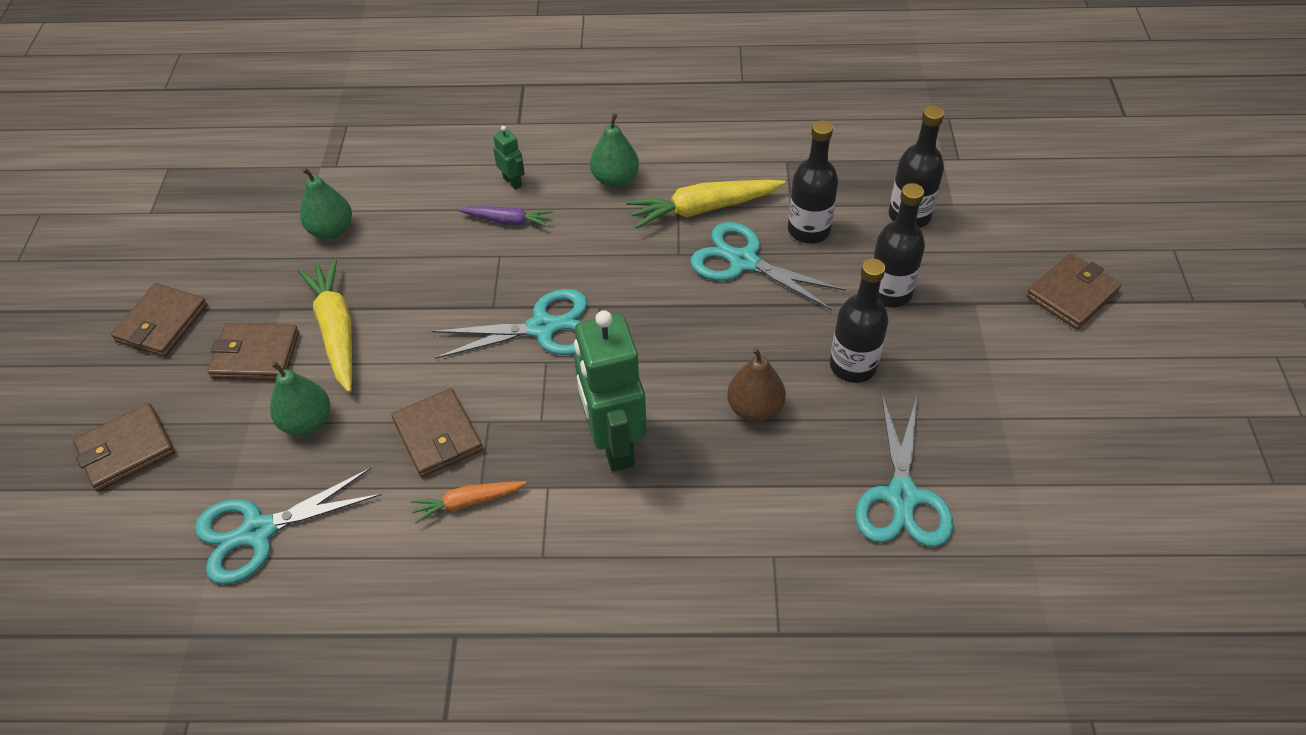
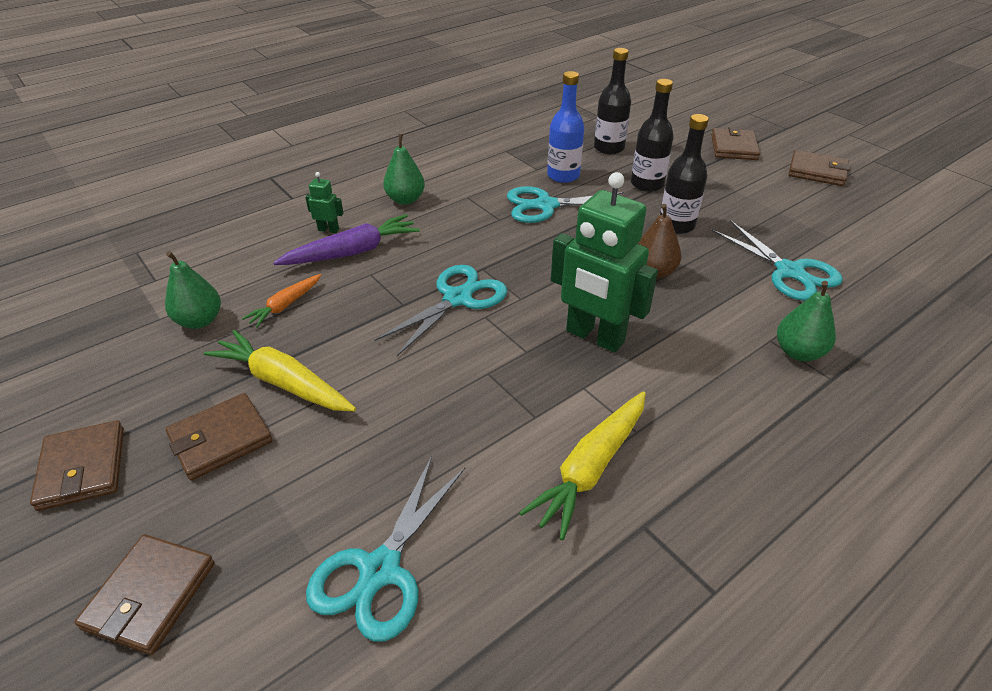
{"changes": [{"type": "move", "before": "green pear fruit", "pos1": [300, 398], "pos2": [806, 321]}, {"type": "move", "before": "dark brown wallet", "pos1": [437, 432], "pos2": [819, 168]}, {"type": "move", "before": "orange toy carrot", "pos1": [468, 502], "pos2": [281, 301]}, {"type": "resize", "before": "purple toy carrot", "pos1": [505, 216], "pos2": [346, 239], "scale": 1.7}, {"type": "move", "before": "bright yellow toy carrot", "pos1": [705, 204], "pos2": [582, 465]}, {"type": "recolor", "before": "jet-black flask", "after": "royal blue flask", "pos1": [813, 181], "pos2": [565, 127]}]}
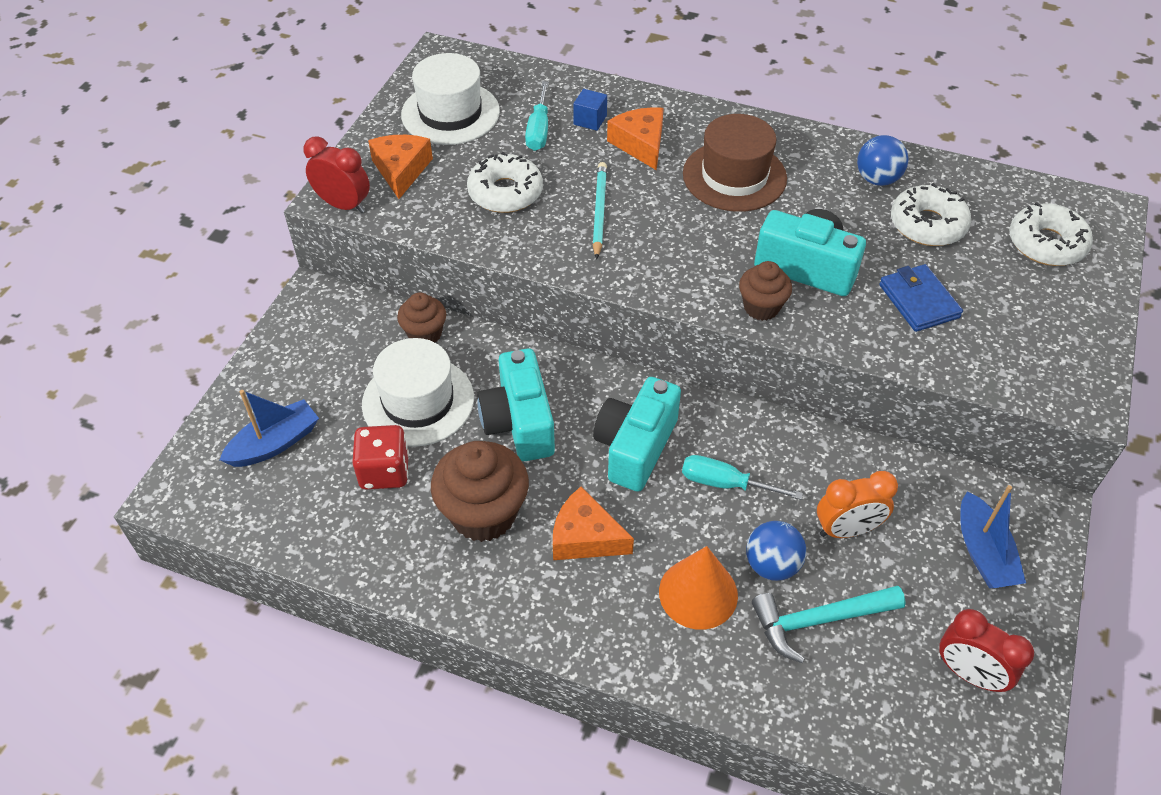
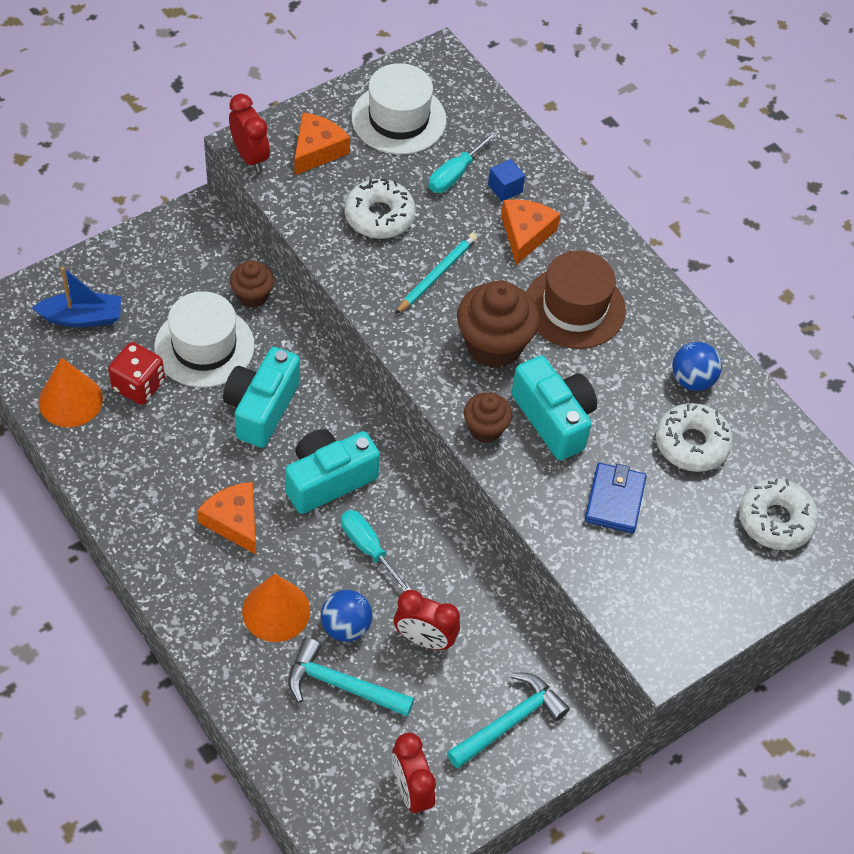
{"changes": [{"type": "move", "before": "dark brown muffin", "pos1": [480, 491], "pos2": [498, 324]}, {"type": "recolor", "before": "orange clock", "after": "scarlet clock", "pos1": [857, 504], "pos2": [427, 620]}, {"type": "replace", "before": "royal blue sailboat", "after": "turquoise hammer", "pos1": [993, 536], "pos2": [508, 721]}, {"type": "insert", "after": "orange cone shape", "pos2": [70, 392]}]}
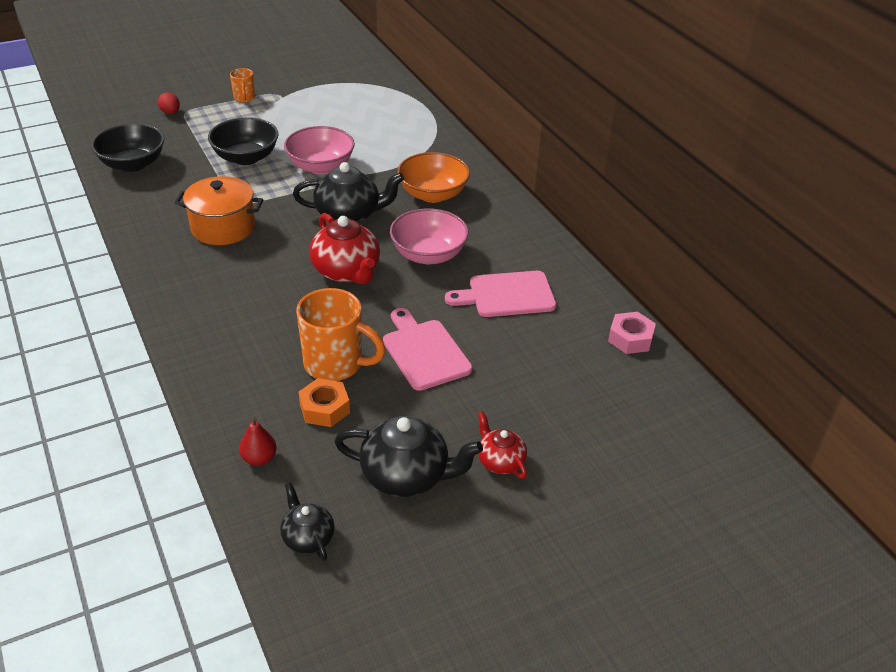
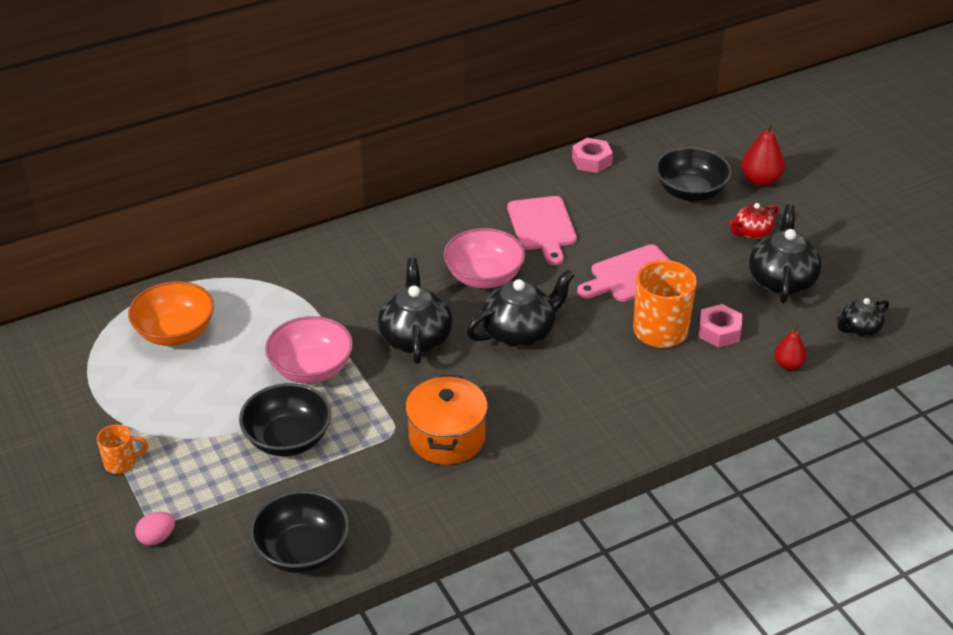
{"changes": [{"type": "recolor", "before": "scarlet egg", "after": "pink egg", "pos1": [169, 103], "pos2": [155, 529]}, {"type": "recolor", "before": "orange nut", "after": "pink nut", "pos1": [324, 402], "pos2": [720, 326]}, {"type": "recolor", "before": "scarlet china teapot", "after": "jet-black china teapot", "pos1": [344, 249], "pos2": [520, 308]}, {"type": "move", "before": "orange bowl", "pos1": [433, 177], "pos2": [171, 313]}, {"type": "insert", "after": "jet-black bowl", "pos2": [693, 174]}, {"type": "insert", "after": "scarlet pear fruit", "pos2": [763, 154]}]}
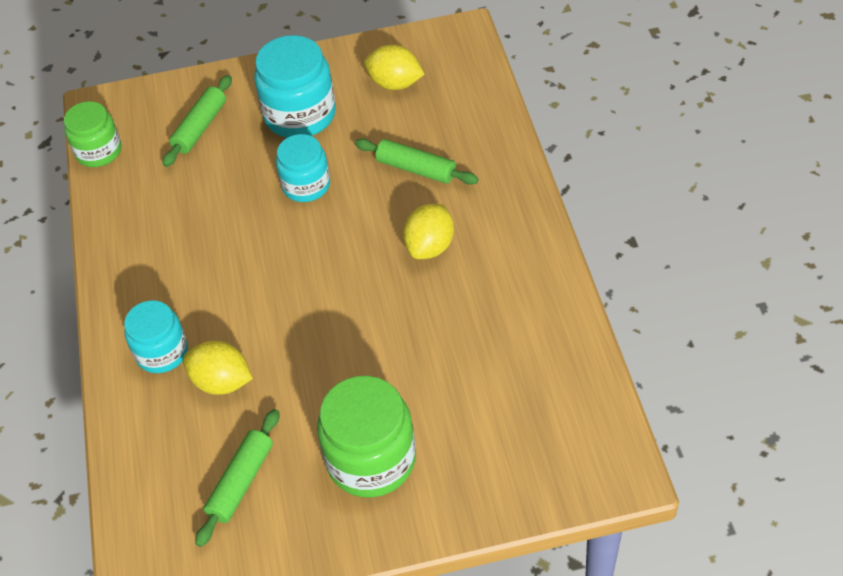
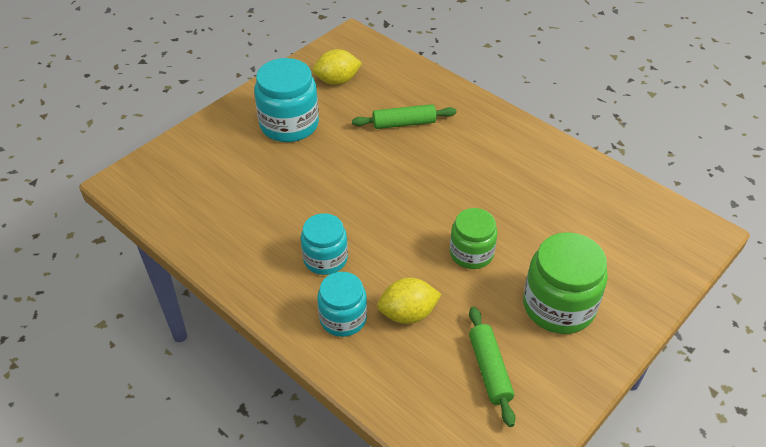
{"changes": [{"type": "move", "before": "green jam jar", "pos1": [93, 134], "pos2": [473, 238]}, {"type": "delete", "before": "green pastry roller", "pos1": [197, 121]}, {"type": "move", "before": "turquoise jam jar", "pos1": [303, 168], "pos2": [324, 244]}, {"type": "delete", "before": "bright yellow lemon", "pos1": [428, 231]}]}
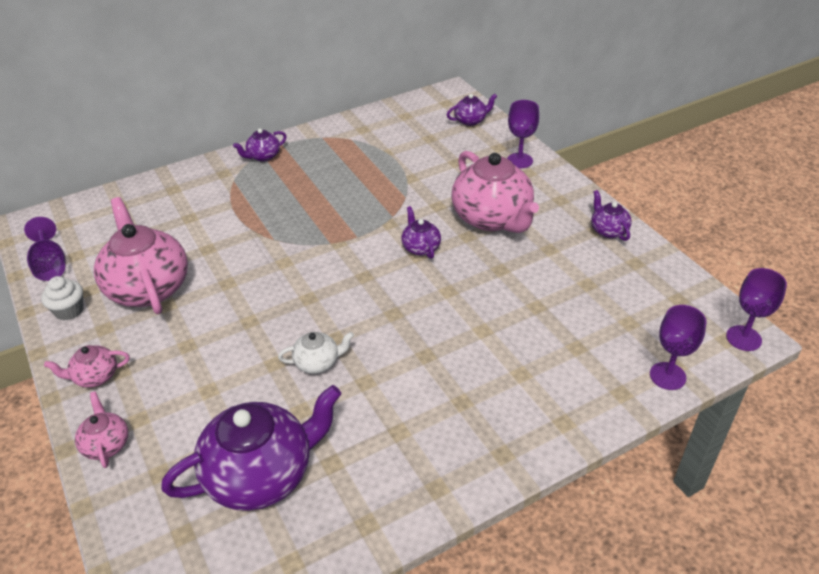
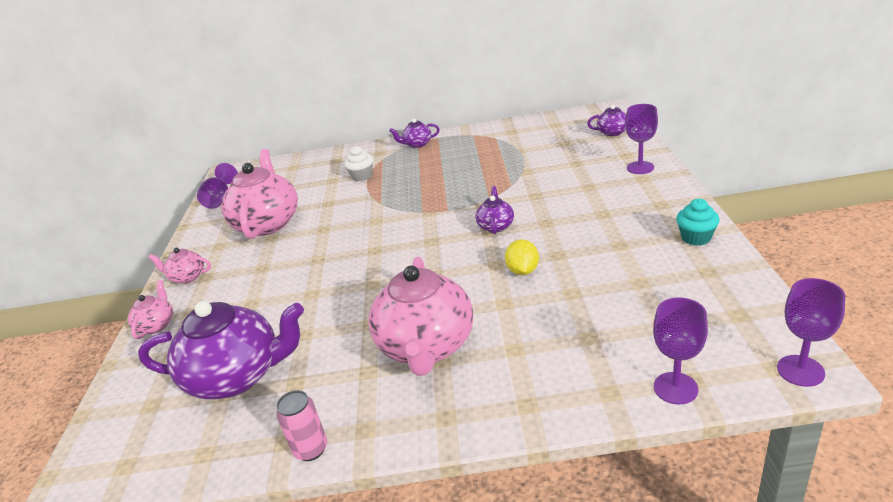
{"changes": [{"type": "move", "before": "white muffin", "pos1": [62, 298], "pos2": [358, 163]}, {"type": "delete", "before": "white china teapot", "pos1": [316, 353]}, {"type": "move", "before": "pink china teapot", "pos1": [495, 192], "pos2": [420, 316]}, {"type": "replace", "before": "purple china teapot", "after": "turquoise muffin", "pos1": [611, 215], "pos2": [697, 222]}, {"type": "insert", "after": "pink can", "pos2": [301, 425]}, {"type": "insert", "after": "bright yellow lemon", "pos2": [522, 257]}]}
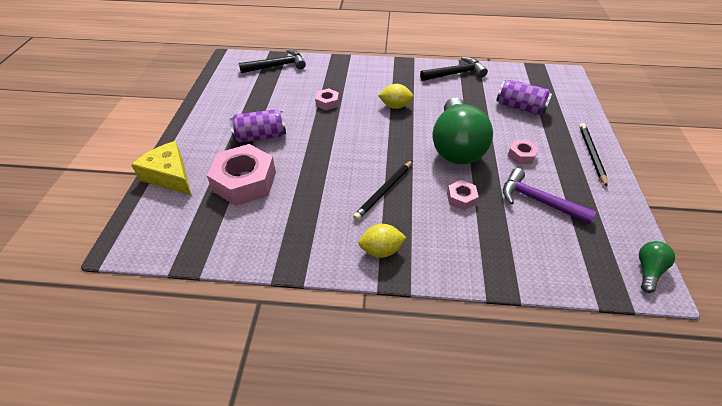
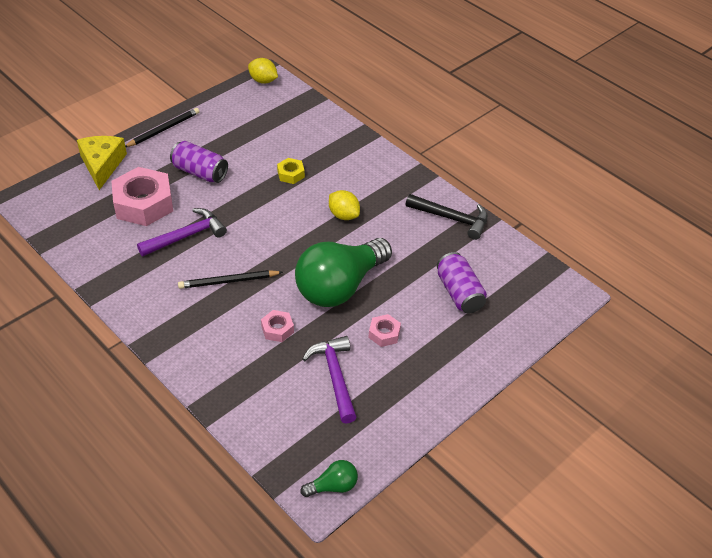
{"changes": [{"type": "delete", "before": "jet-black hammer", "pos1": [272, 61]}, {"type": "recolor", "before": "pink nut", "after": "bright yellow nut", "pos1": [327, 99], "pos2": [291, 171]}, {"type": "move", "before": "bright yellow lemon", "pos1": [382, 241], "pos2": [263, 71]}, {"type": "move", "before": "jet-black lead pencil", "pos1": [593, 155], "pos2": [162, 127]}, {"type": "insert", "after": "purple hammer", "pos2": [182, 232]}]}
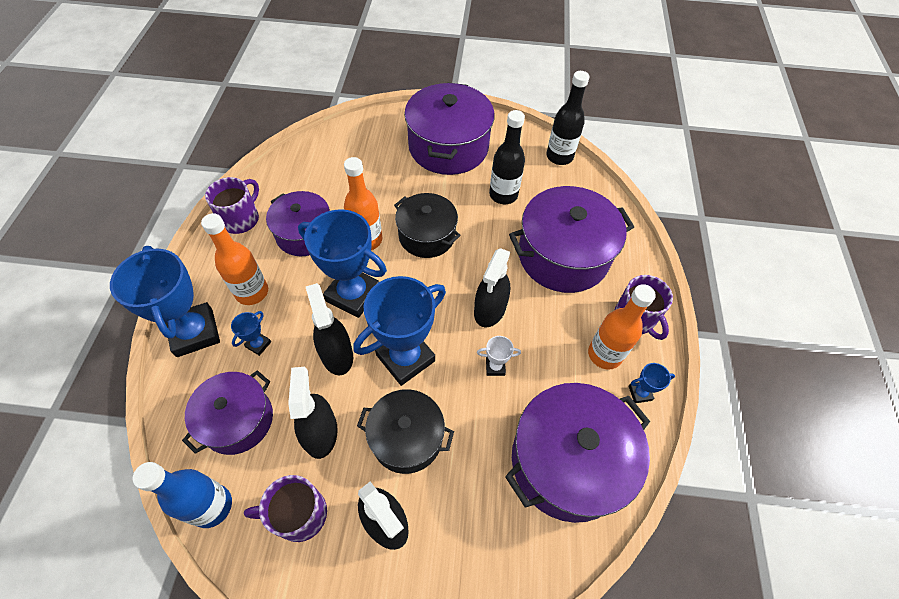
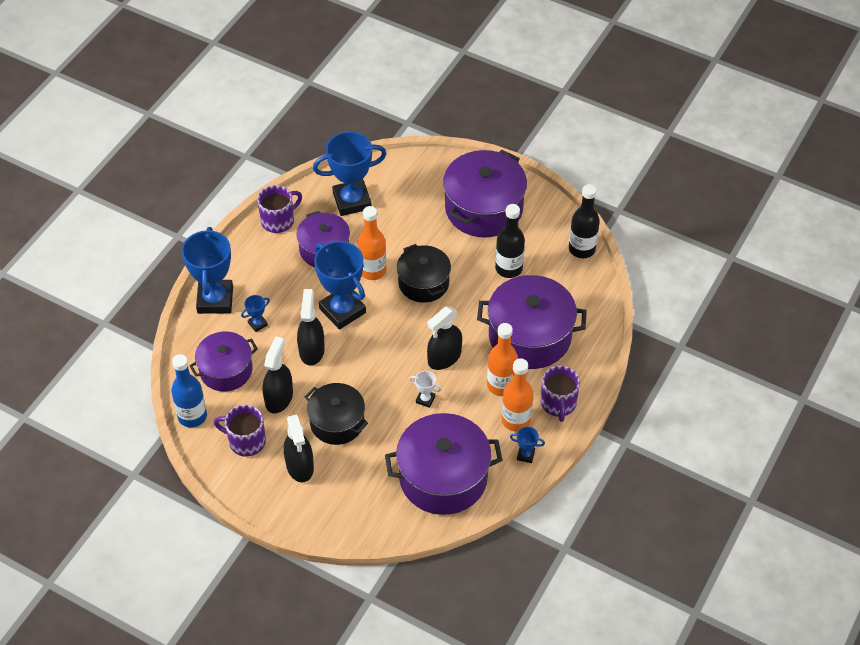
{"changes": [{"type": "move", "before": "orange flask", "pos1": [234, 259], "pos2": [502, 359]}, {"type": "move", "before": "royal blue trophy", "pos1": [399, 331], "pos2": [349, 173]}]}
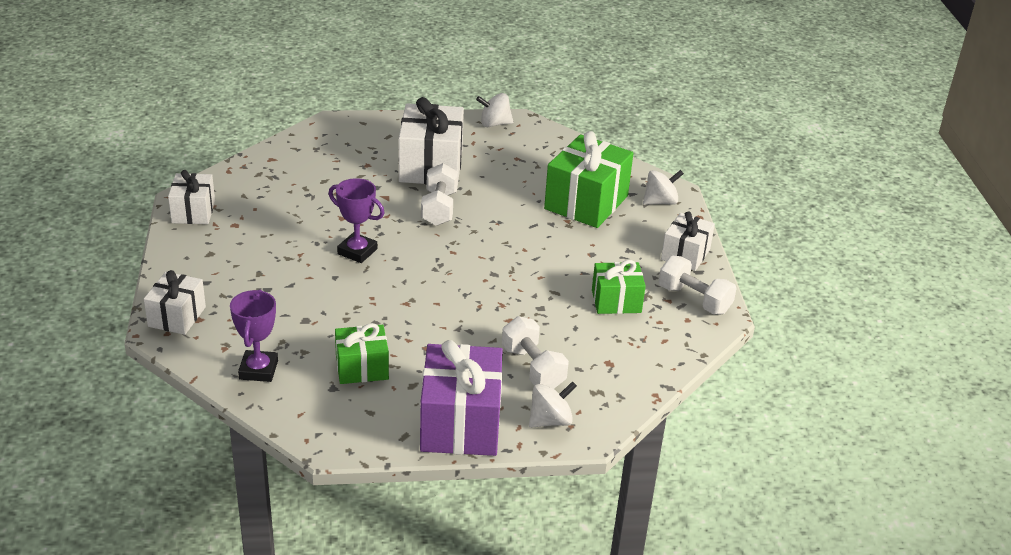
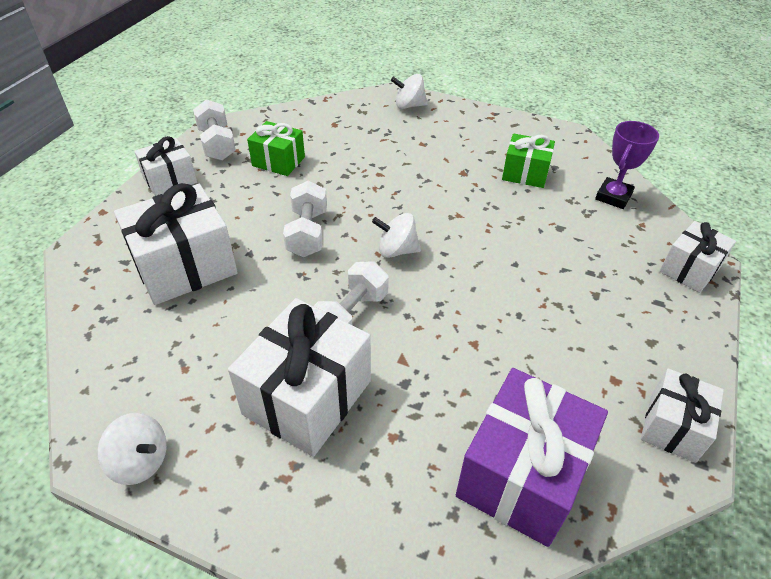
{"changes": [{"type": "delete", "before": "purple trophy", "pos1": [356, 220]}, {"type": "move", "before": "purple present", "pos1": [461, 398], "pos2": [532, 457]}, {"type": "move", "before": "white free weight", "pos1": [535, 352], "pos2": [305, 219]}, {"type": "recolor", "before": "green present", "after": "white present", "pos1": [588, 179], "pos2": [176, 244]}, {"type": "move", "before": "white toy top", "pos1": [663, 187], "pos2": [396, 235]}]}
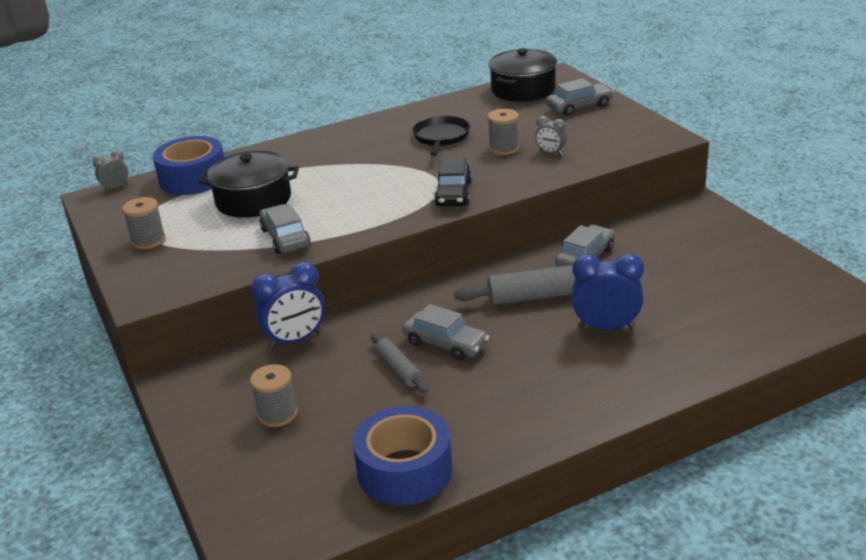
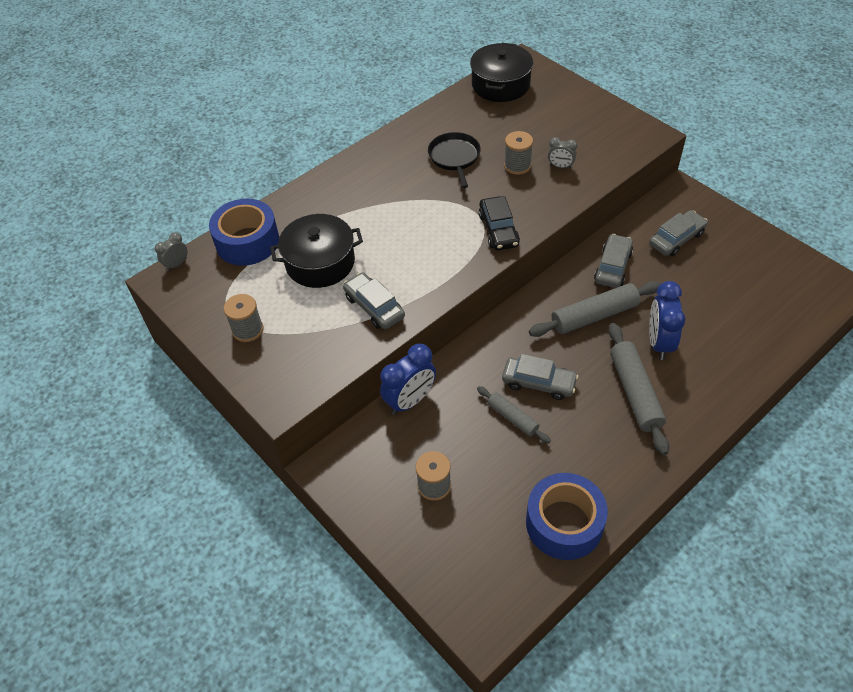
{"changes": [{"type": "move", "before": "gray toy car", "pos1": [580, 97], "pos2": [678, 233]}, {"type": "rotate", "before": "royal blue clock", "pos1": [608, 291], "pos2": [667, 320], "turn": -75}, {"type": "insert", "after": "gray pastry roller", "pos2": [638, 389]}]}
